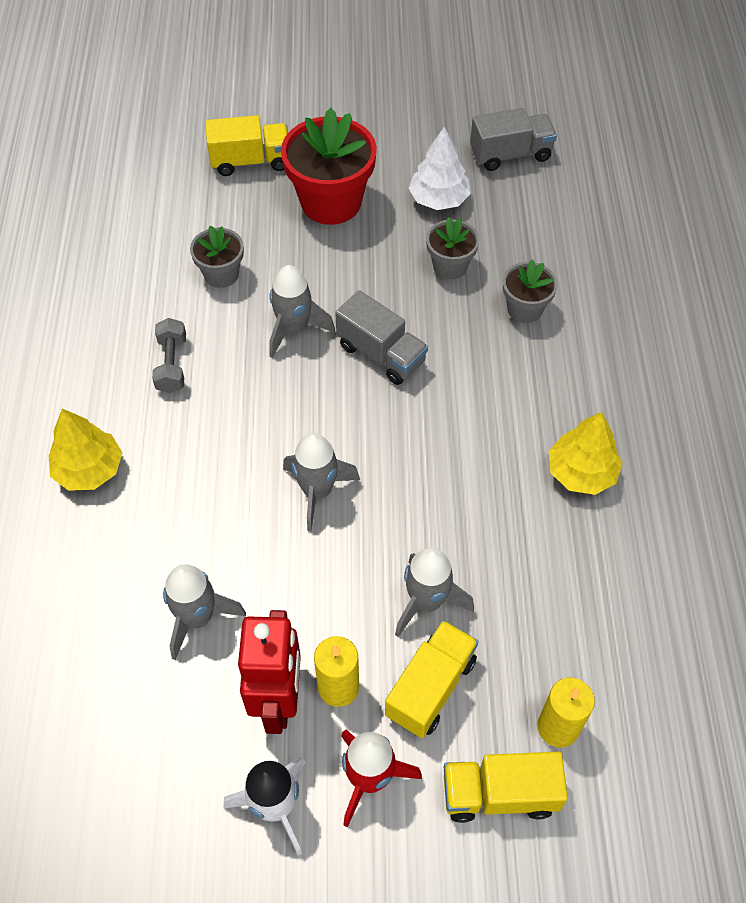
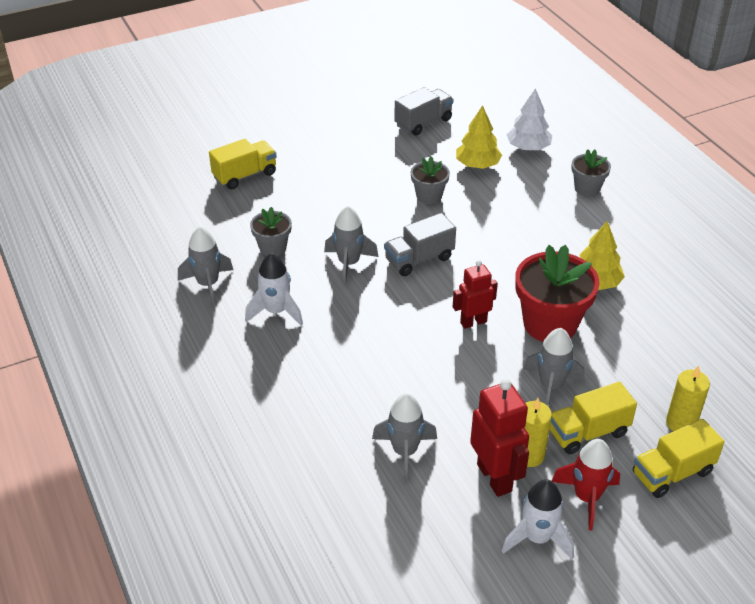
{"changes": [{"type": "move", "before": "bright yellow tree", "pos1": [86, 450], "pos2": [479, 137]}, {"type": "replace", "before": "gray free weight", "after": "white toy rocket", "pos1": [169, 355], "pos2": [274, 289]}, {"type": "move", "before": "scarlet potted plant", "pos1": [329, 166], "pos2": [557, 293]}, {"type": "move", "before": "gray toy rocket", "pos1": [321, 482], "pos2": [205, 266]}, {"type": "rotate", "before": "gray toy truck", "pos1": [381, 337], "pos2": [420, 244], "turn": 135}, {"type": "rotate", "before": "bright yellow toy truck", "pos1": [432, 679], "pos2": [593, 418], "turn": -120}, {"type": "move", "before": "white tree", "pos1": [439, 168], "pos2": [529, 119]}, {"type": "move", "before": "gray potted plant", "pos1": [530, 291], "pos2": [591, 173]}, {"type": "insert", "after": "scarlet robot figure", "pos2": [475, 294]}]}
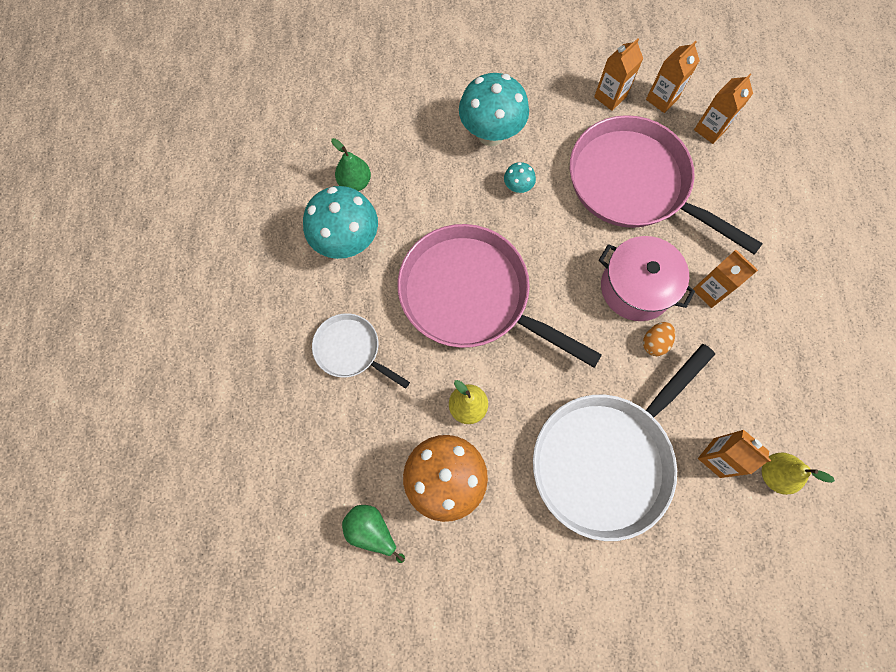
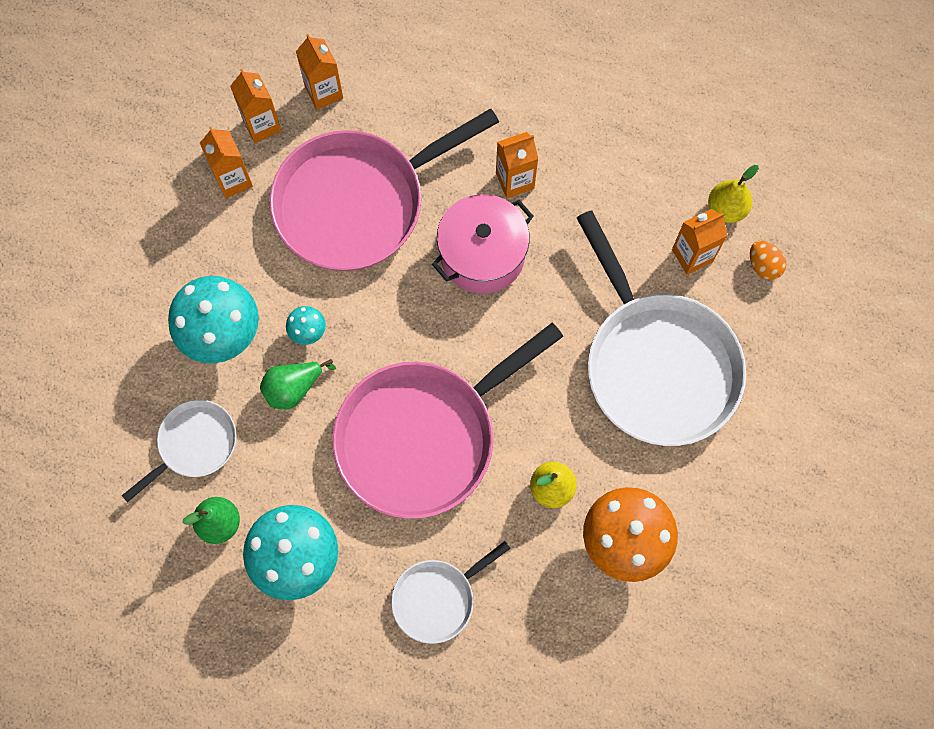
{"changes": [{"type": "move", "before": "green pear fruit", "pos1": [373, 534], "pos2": [298, 384]}, {"type": "move", "before": "orange egg", "pos1": [659, 339], "pos2": [768, 260]}, {"type": "insert", "after": "white frying pan", "pos2": [179, 451]}]}
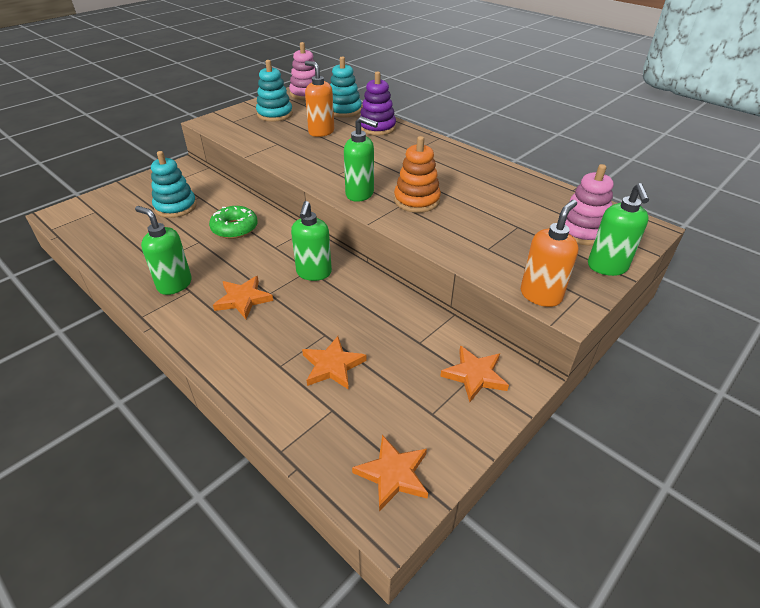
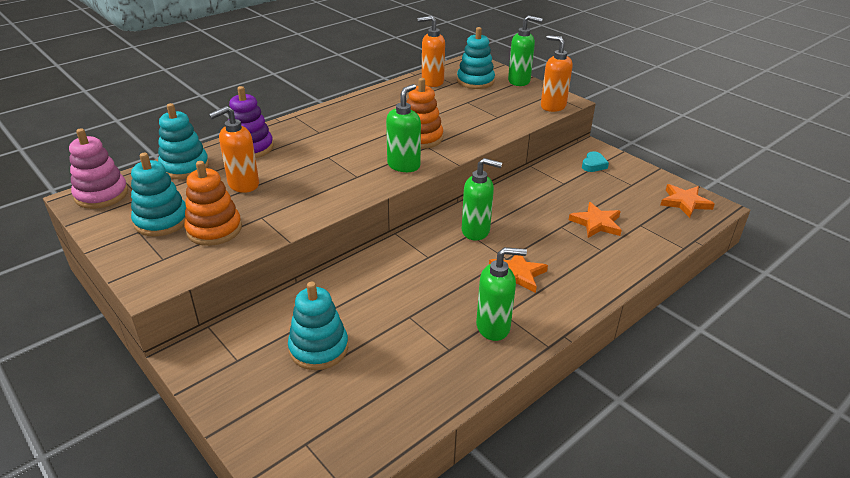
{"changes": [{"type": "rotate", "before": "green soap dispenser", "pos1": [163, 250], "pos2": [501, 294], "turn": -135}, {"type": "delete", "before": "green doughnut", "pos1": [233, 222]}, {"type": "replace", "before": "orange five-pointed star", "after": "turquoise love heart", "pos1": [474, 374], "pos2": [595, 161]}, {"type": "recolor", "before": "pink ring stacker", "after": "turquoise ring stacker", "pos1": [589, 204], "pos2": [476, 58]}, {"type": "insert", "after": "orange ring stacker", "pos2": [213, 203]}, {"type": "insert", "after": "orange soap dispenser", "pos2": [431, 51]}]}
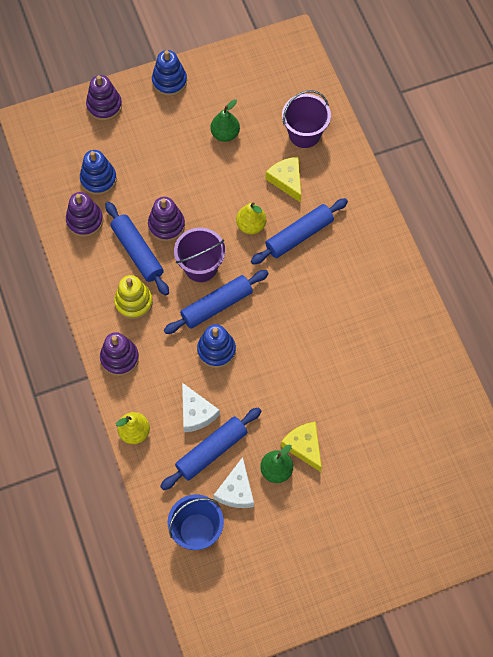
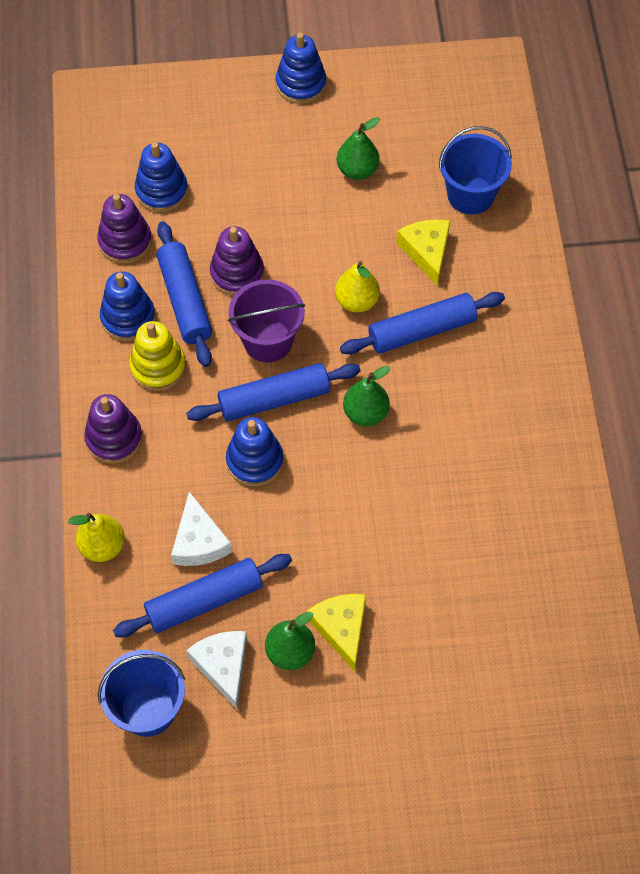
{"changes": [{"type": "delete", "before": "purple ring stacker", "pos1": [104, 98]}, {"type": "rotate", "before": "white piece of cheese", "pos1": [234, 482], "pos2": [216, 670], "turn": 135}, {"type": "recolor", "before": "purple sand bucket", "after": "royal blue sand bucket", "pos1": [306, 119], "pos2": [475, 170]}, {"type": "insert", "after": "royal blue ring stacker", "pos2": [128, 306]}, {"type": "insert", "after": "green pear fruit", "pos2": [366, 396]}]}
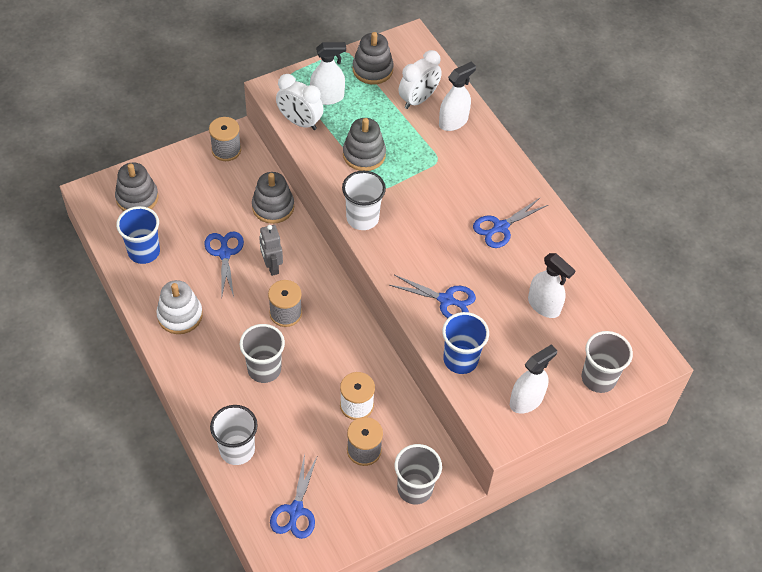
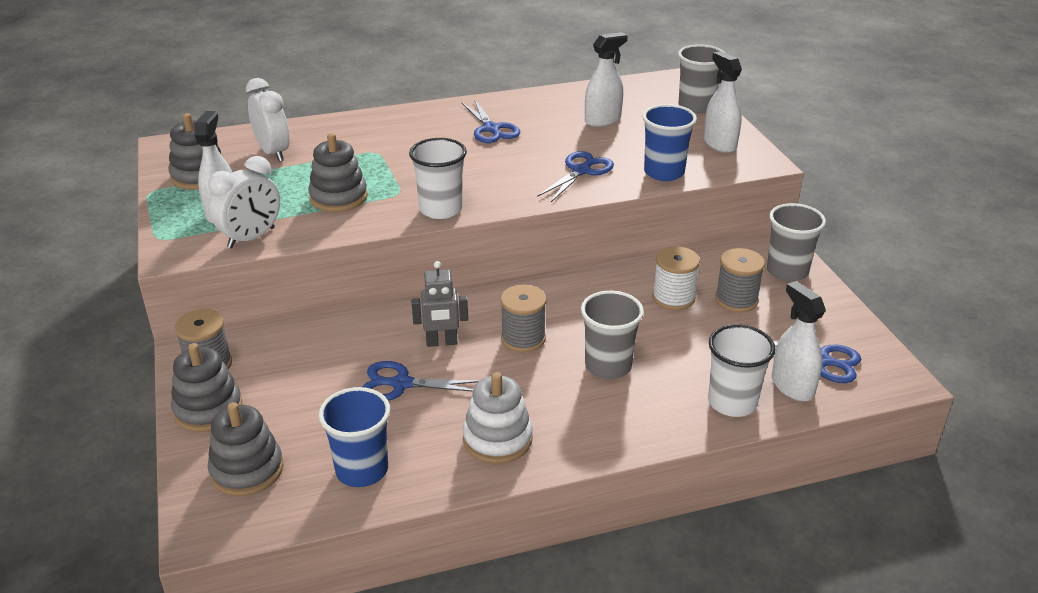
{"changes": [{"type": "move", "before": "gray ring stacker", "pos1": [273, 198], "pos2": [206, 387]}, {"type": "move", "before": "white sprayer", "pos1": [457, 96], "pos2": [799, 341]}]}
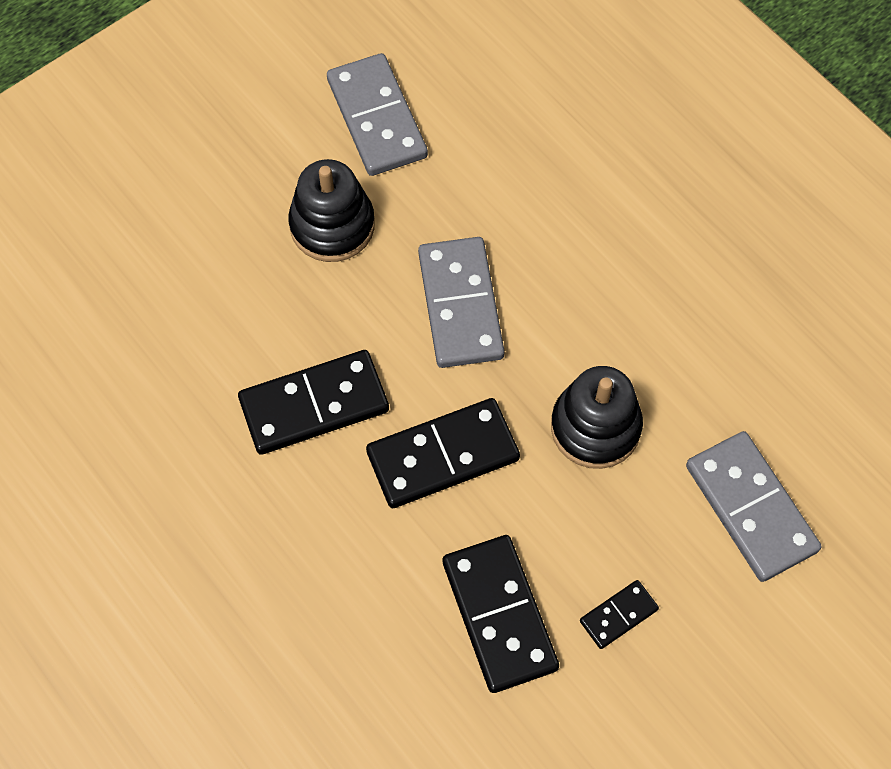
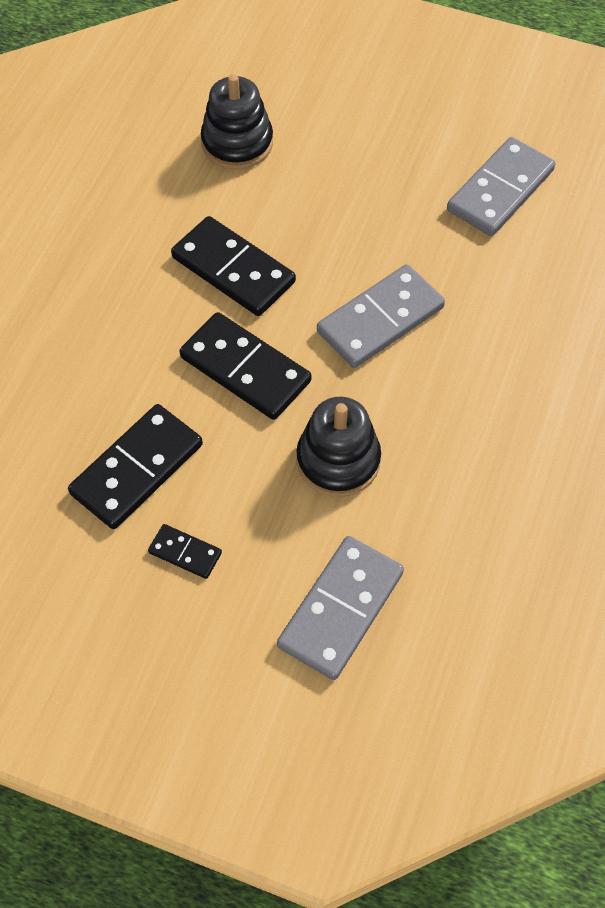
{"changes": [{"type": "move", "before": "jet-black ring stacker", "pos1": [331, 210], "pos2": [237, 122]}]}
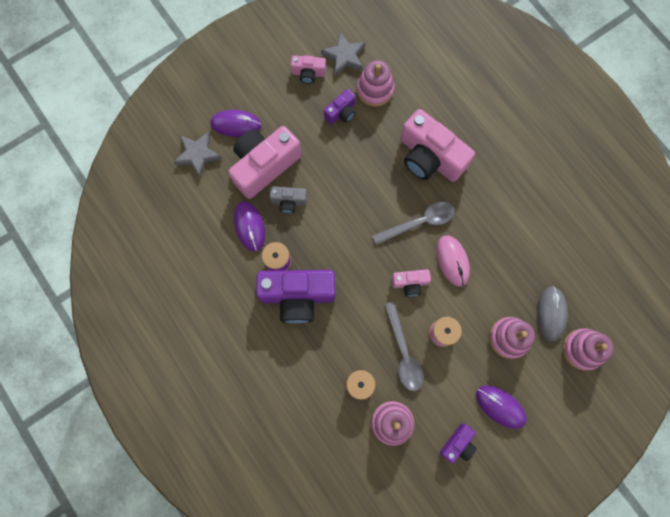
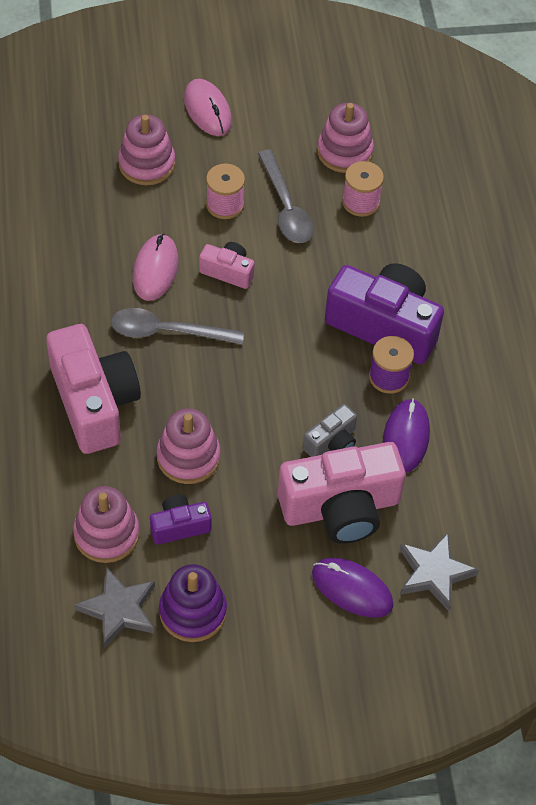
{"changes": [{"type": "rotate", "before": "gray compact camera", "pos1": [288, 200], "pos2": [330, 430], "turn": 105}, {"type": "replace", "before": "pink compact camera", "after": "purple ring stacker", "pos1": [308, 69], "pos2": [193, 603]}, {"type": "rotate", "before": "gray spoon", "pos1": [404, 346], "pos2": [286, 196], "turn": 150}, {"type": "delete", "before": "purple compact camera", "pos1": [458, 443]}, {"type": "recolor", "before": "purple computer mouse", "after": "pink computer mouse", "pos1": [501, 407], "pos2": [208, 107]}, {"type": "delete", "before": "gray computer mouse", "pos1": [552, 313]}, {"type": "move", "before": "pink ring stacker", "pos1": [588, 349], "pos2": [188, 446]}]}
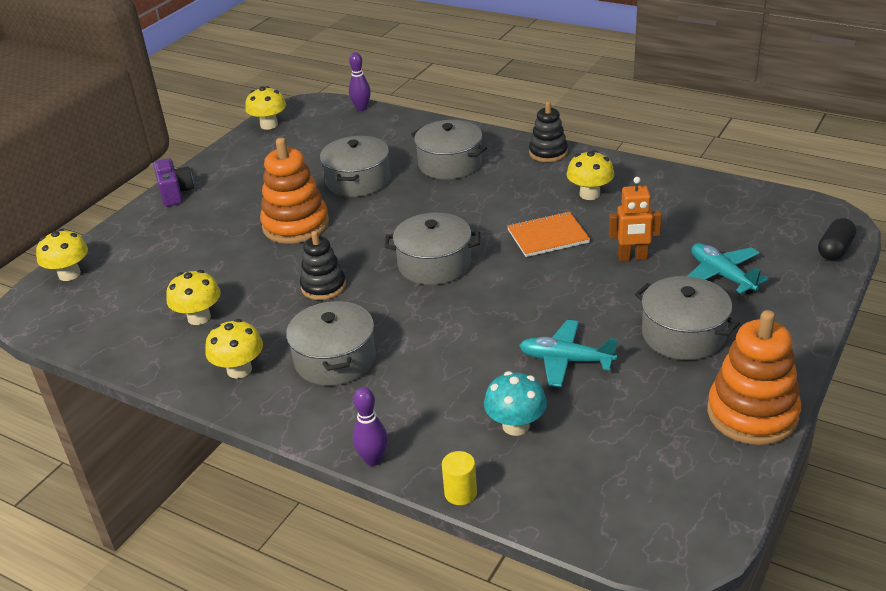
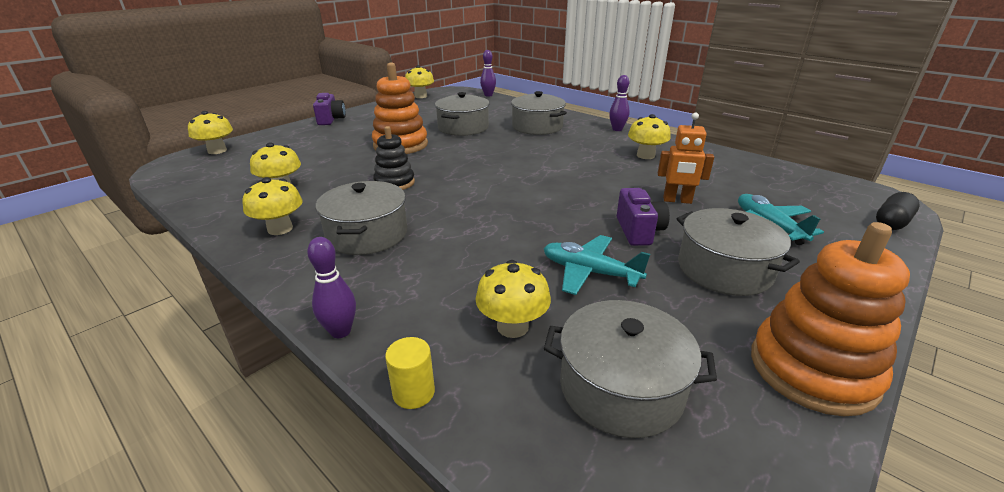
{"changes": [{"type": "move", "before": "gray stockpot", "pos1": [432, 249], "pos2": [630, 369]}, {"type": "recolor", "before": "turquoise fungus", "after": "bright yellow fungus", "pos1": [515, 403], "pos2": [513, 299]}, {"type": "delete", "before": "orange notebook", "pos1": [548, 234]}, {"type": "replace", "before": "jet-black ring stacker", "after": "purple tenpin", "pos1": [548, 131], "pos2": [619, 103]}, {"type": "insert", "after": "purple compact camera", "pos2": [643, 217]}]}
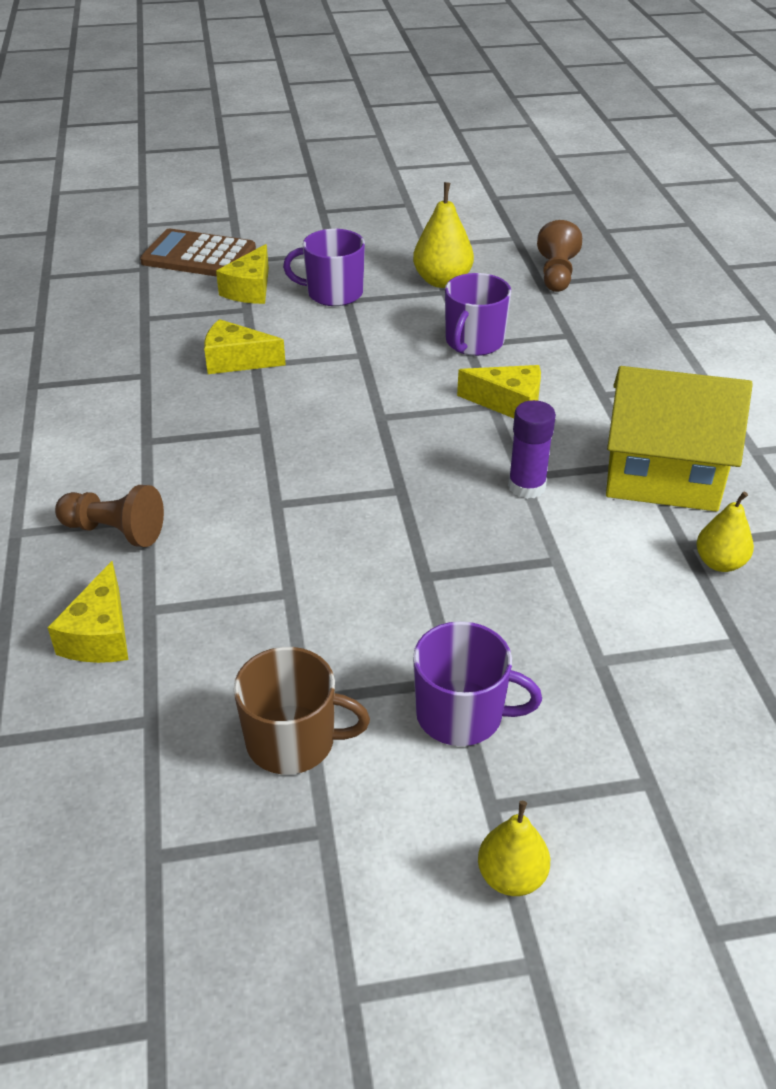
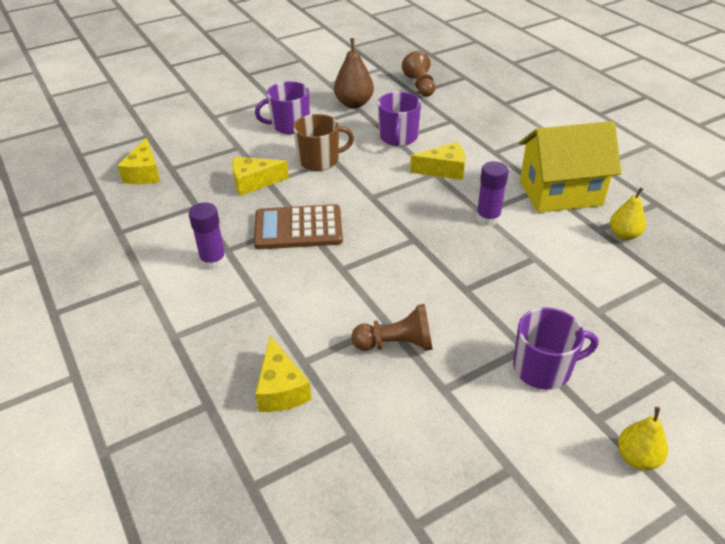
{"changes": [{"type": "move", "before": "dark brown game pawn", "pos1": [109, 516], "pos2": [392, 327]}, {"type": "move", "before": "dark brown pocket calculator", "pos1": [198, 253], "pos2": [298, 226]}, {"type": "move", "before": "bright yellow piece of cheese", "pos1": [242, 274], "pos2": [138, 161]}, {"type": "move", "before": "dark brown tea mug", "pos1": [302, 710], "pos2": [323, 142]}, {"type": "recolor", "before": "bright yellow pear fruit", "after": "dark brown pear fruit", "pos1": [443, 235], "pos2": [354, 73]}, {"type": "insert", "after": "purple stick of glue", "pos2": [207, 236]}]}
